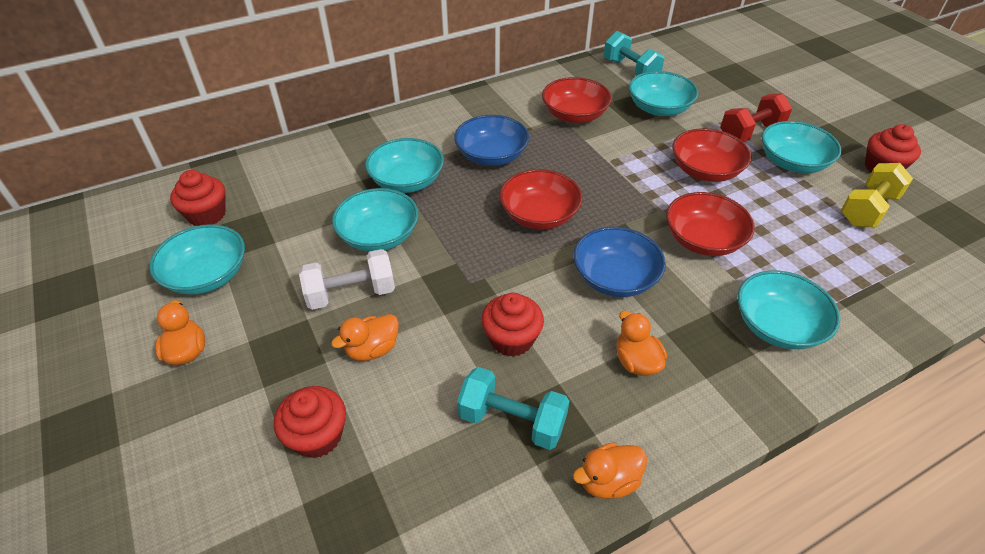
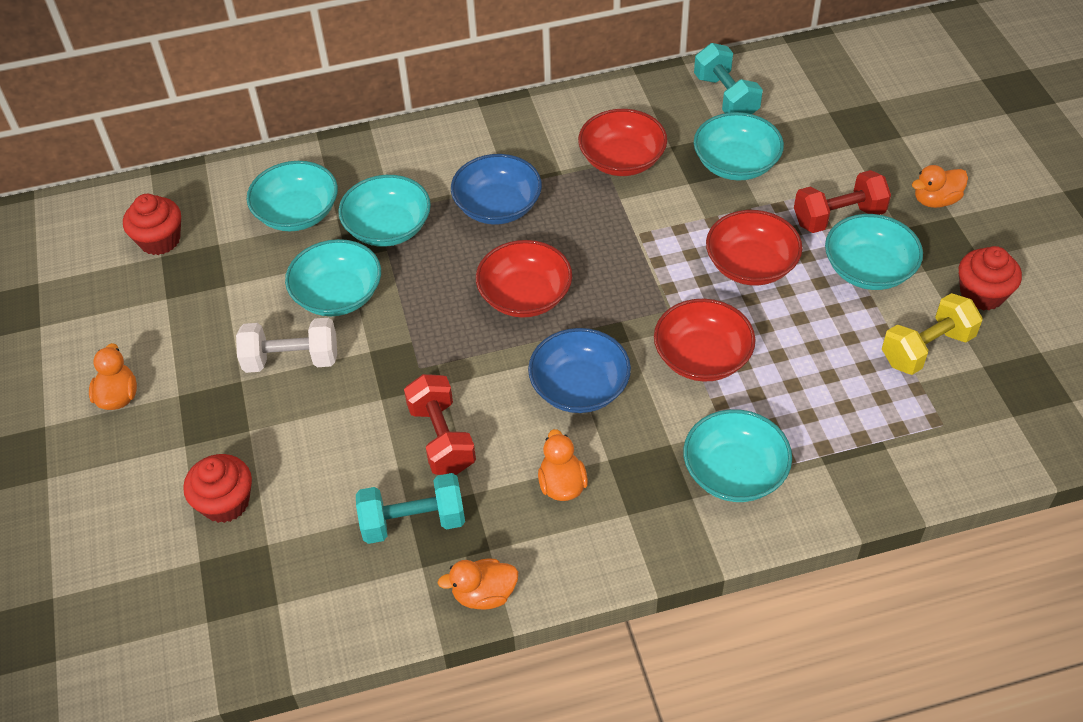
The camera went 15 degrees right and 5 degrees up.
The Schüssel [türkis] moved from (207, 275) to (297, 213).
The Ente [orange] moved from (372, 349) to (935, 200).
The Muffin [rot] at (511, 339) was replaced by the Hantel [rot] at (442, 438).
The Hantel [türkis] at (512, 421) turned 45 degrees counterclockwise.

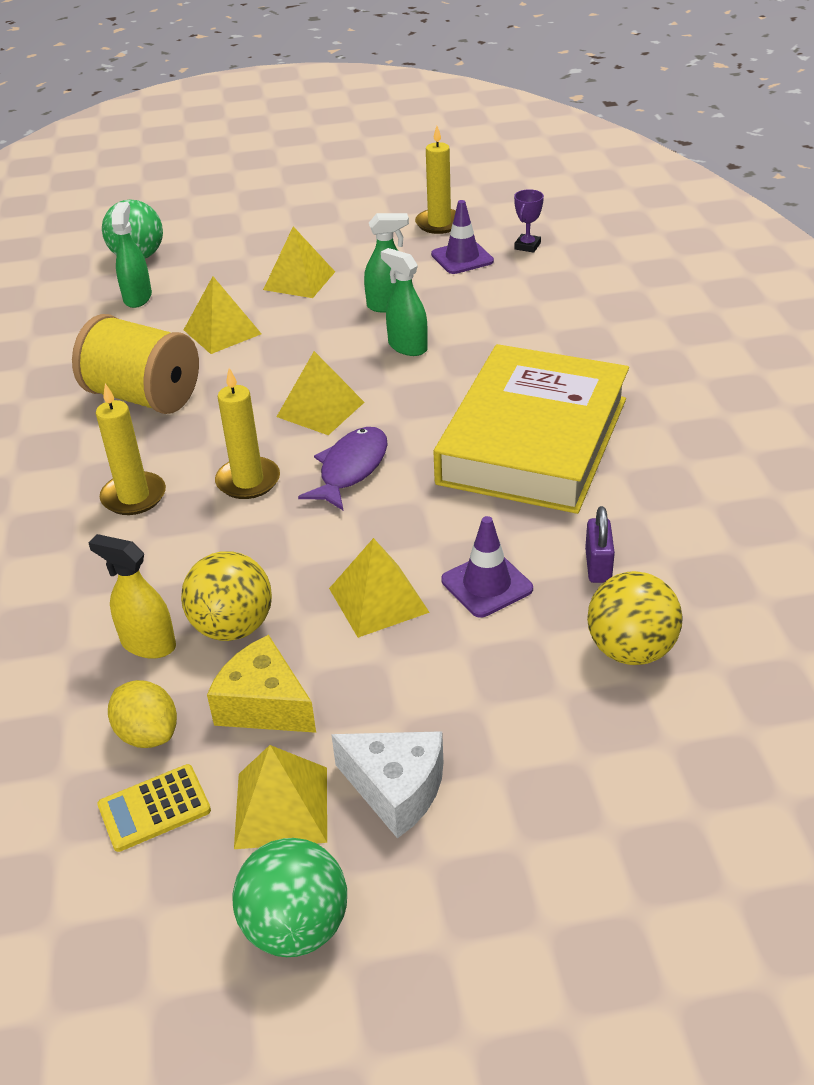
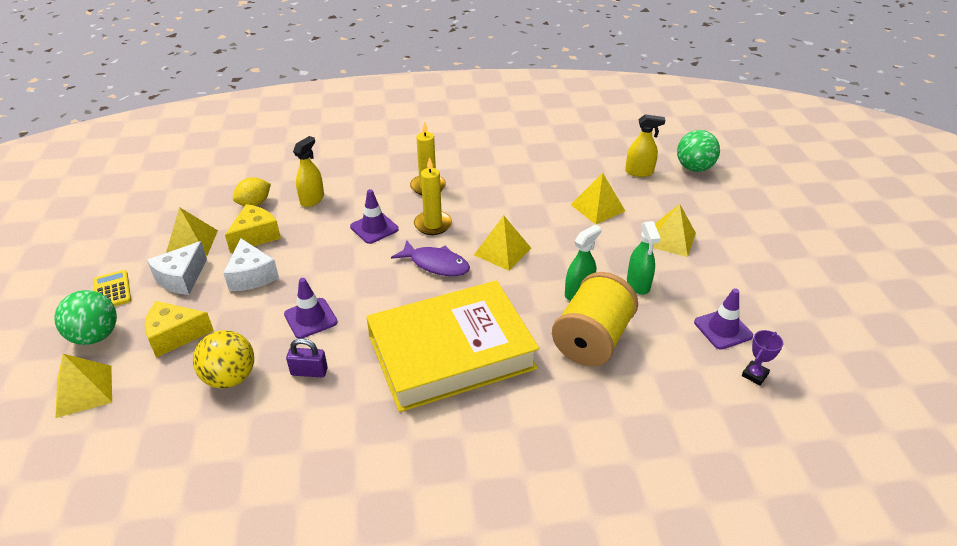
The camera went 90 degrees right and 0 degrees up.
The Ball [gelb] at (233, 627) disappeared.
The Kerze [gelb] at (439, 223) disappeared.
The Käse [gelb] at (175, 335) appeared.
The Käse [weiß] at (251, 276) appeared.
The Leitkegel [lila] at (374, 228) appeared.
The Garnrolle [gelb] moved from (144, 397) to (592, 340).
The Taschenrechner [gelb] moved from (154, 808) to (112, 290).
The Ball [grün] moved from (296, 926) to (95, 336).
The Pyramide [gelb] moved from (378, 600) to (84, 391).
The Sprühflasche [grün] at (138, 297) became the Sprühflasche [gelb] at (639, 172).
The Buch [gelb] at (533, 440) turned 45 degrees counterclockwise.
The Pokal [lila] at (527, 246) turned 75 degrees counterclockwise.

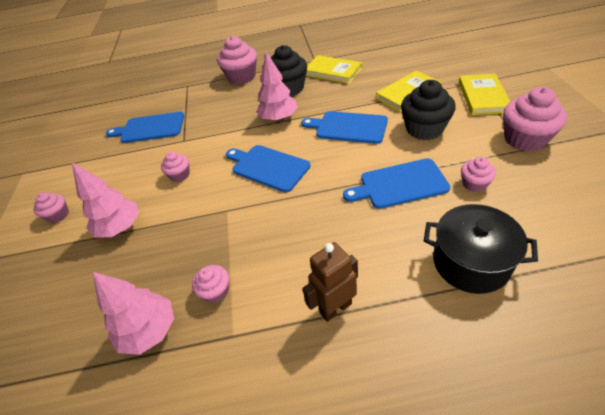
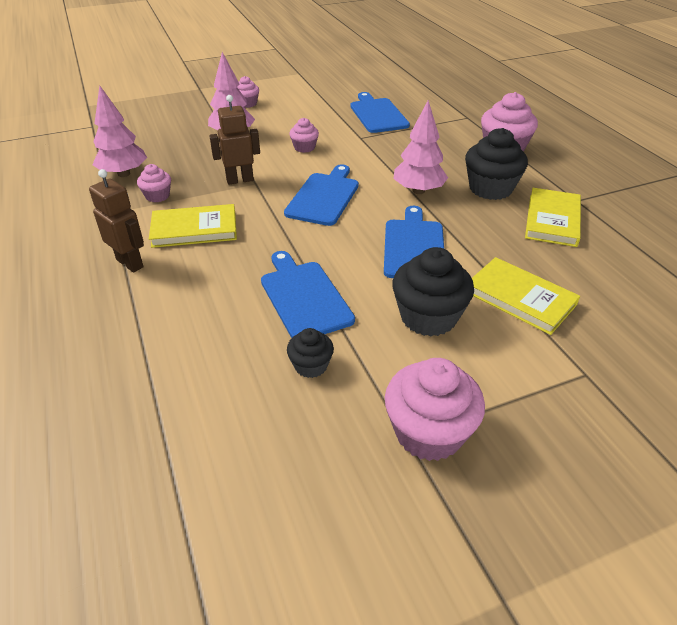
The camera went 70 degrees right and 5 degrees down.
The Kochtopf [schwarz] at (470, 262) disappeared.
The Roboter [braun] at (240, 180) appeared.
The Buch [gelb] moved from (483, 97) to (194, 229).
The Muffin [rosa] at (474, 184) became the Muffin [schwarz] at (311, 365).

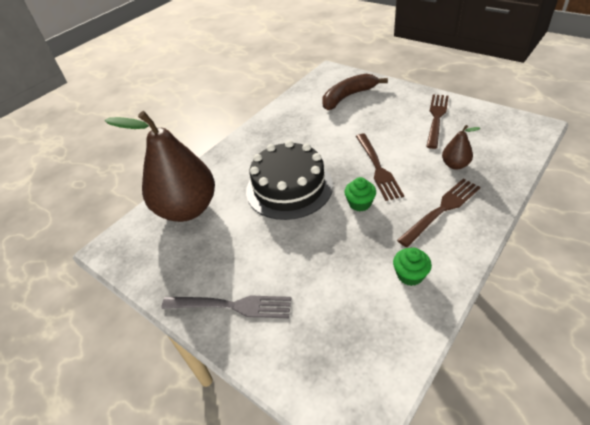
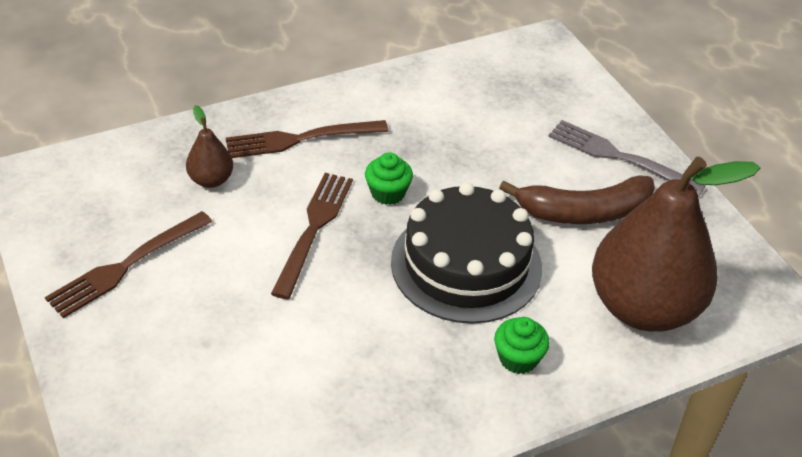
The camera went 160 degrees left and 0 degrees up.
The Banane [braun] moved from (348, 97) to (583, 212).
The Muffin [grün] moved from (410, 275) to (518, 358).

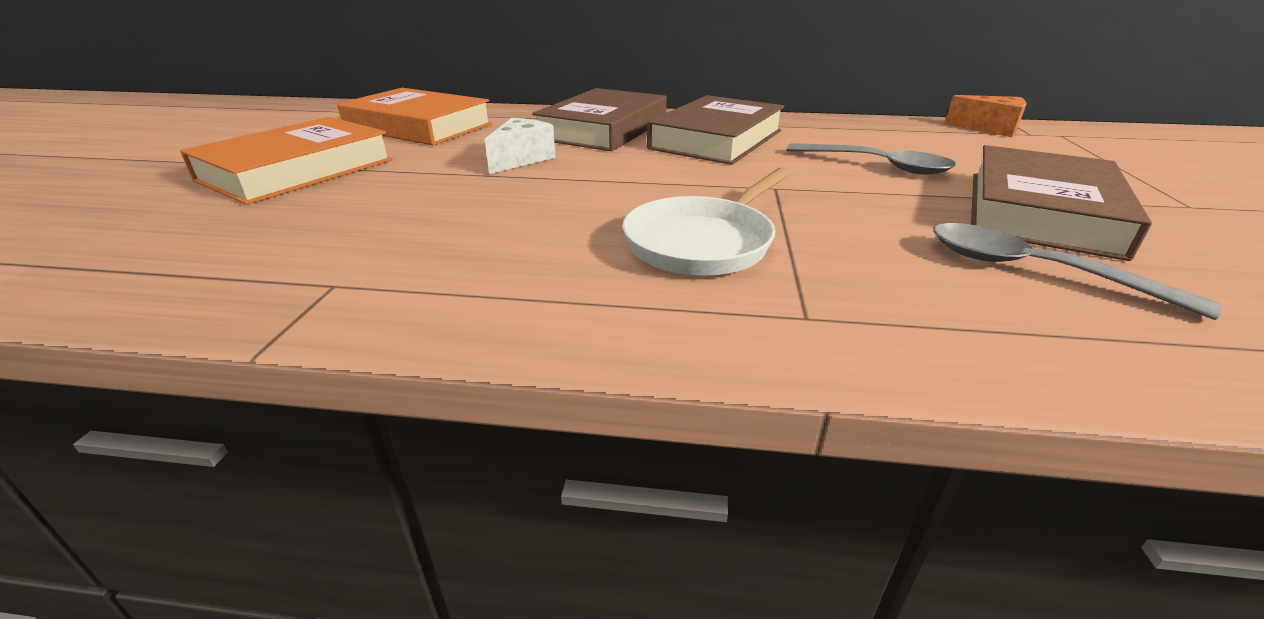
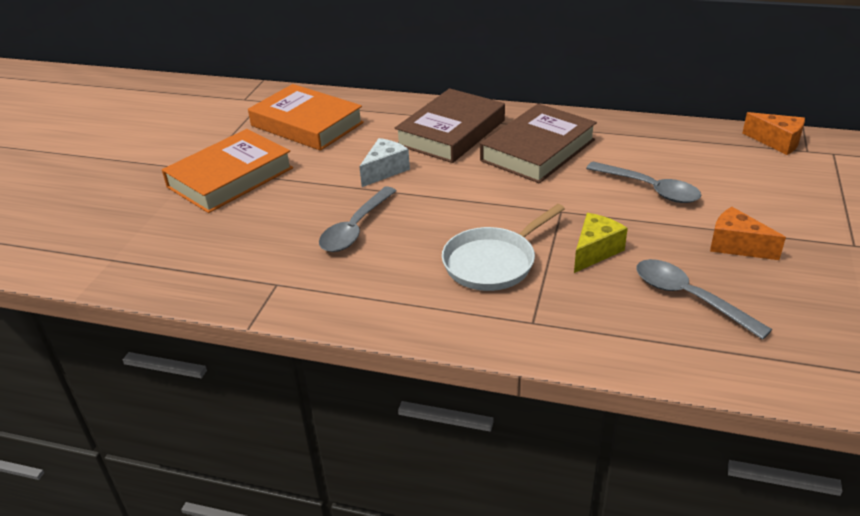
The camera went 10 degrees right and 5 degrees up.
The Löffel [grau] at (356, 228) appeared.
The Käse [gelb] at (595, 251) appeared.
The Buch [braun] at (1040, 212) was replaced by the Käse [orange] at (736, 246).

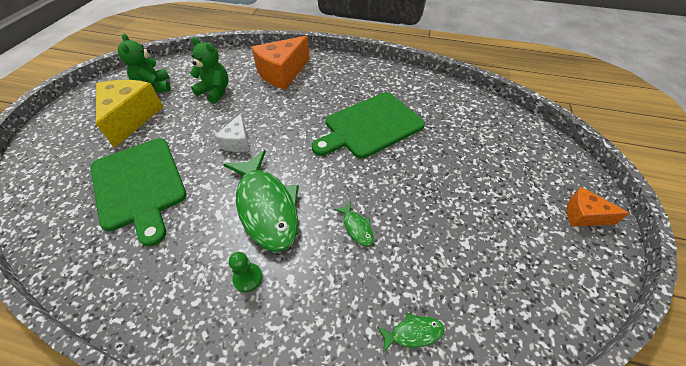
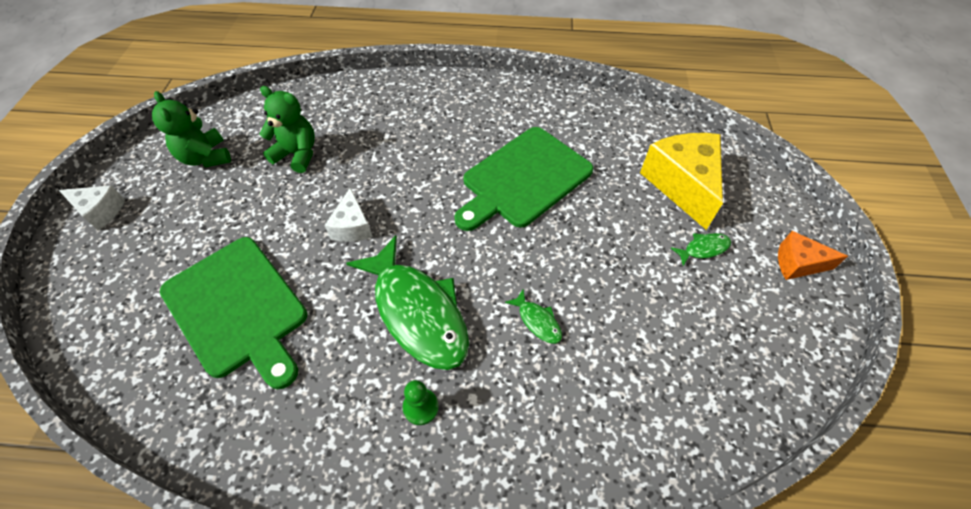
The camera went 10 degrees left and 5 degrees up.
The Käse [orange] at (282, 73) disappeared.
The Käse [weiß] at (100, 211) appeared.
The Käse [gelb] moved from (131, 118) to (682, 185).
The Fisch [grün] moved from (413, 333) to (703, 249).

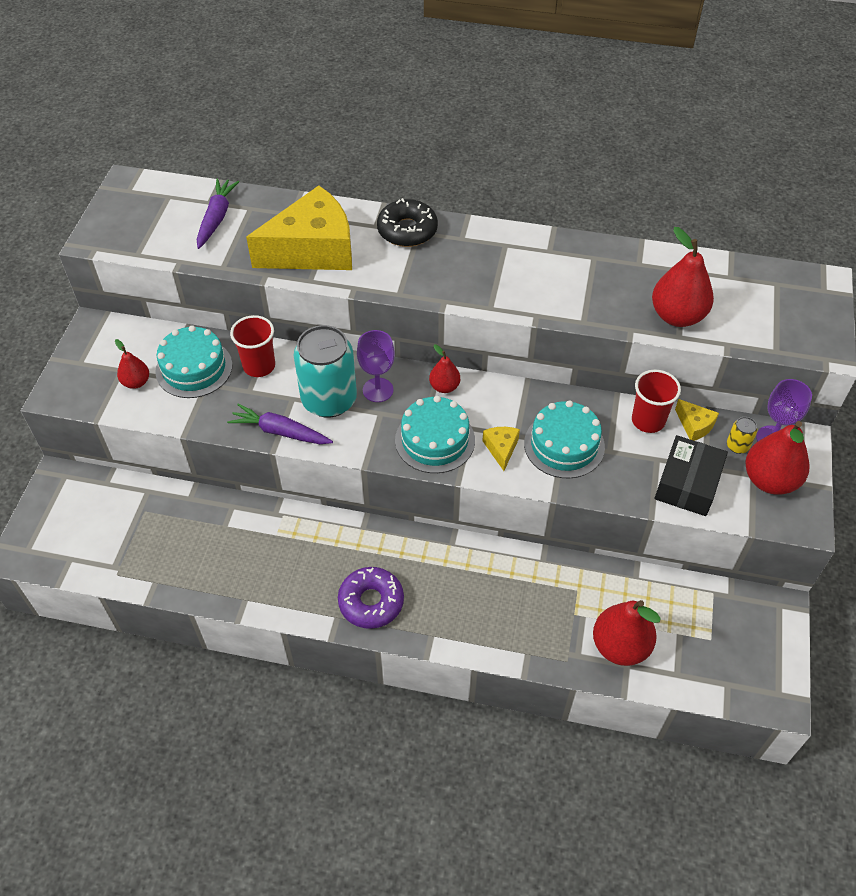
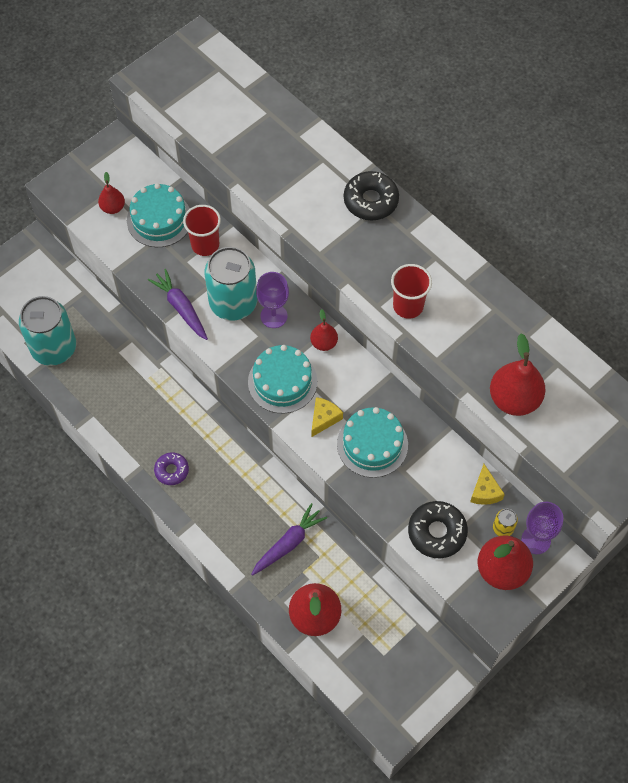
The camera went 35 degrees right and 10 degrees up.
The Käse [gelb] at (312, 250) disappeared.
The Dose [türkis] at (54, 348) appeared.
The Karotte [lila] moved from (216, 218) to (288, 543).
The Becher [rot] moved from (648, 420) to (408, 306).
The Schachtel [schwarz] at (687, 484) was replaced by the Donut [schwarz] at (437, 532).
The Donut [lila] at (371, 602) changed to 0.63 times the size.

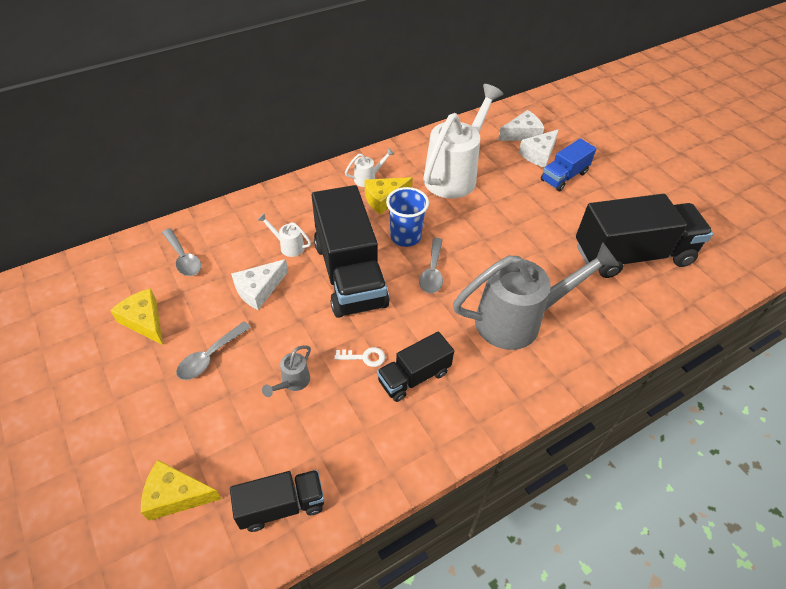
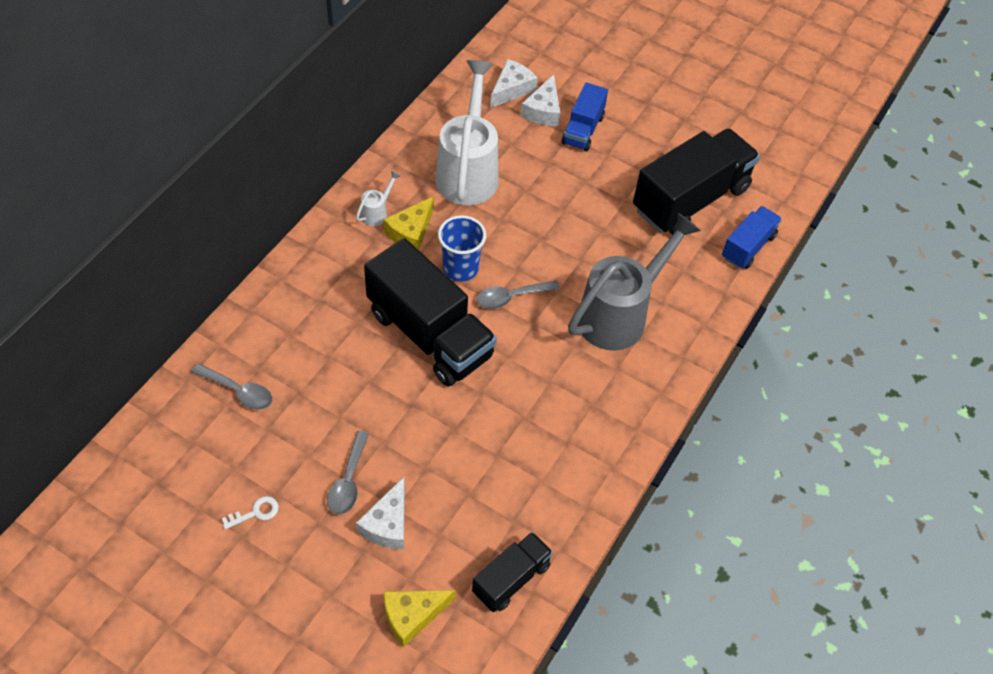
The camera went 30 degrees left and 5 degrees up.
The Käse [gelb] at (144, 321) disappeared.
The Gießkanne [weiß] at (288, 246) disappeared.
The Gießkanne [grau] at (292, 382) disappeared.
The Lastwagen [schwarz] at (414, 377) disappeared.
The Lastwagen [blau] at (748, 247) appeared.
The Käse [weiß] moved from (259, 289) to (387, 524).
The Schlüssel [weiß] moved from (364, 357) to (255, 512).
The Löffel [grau] at (432, 272) turned 90 degrees clockwise.

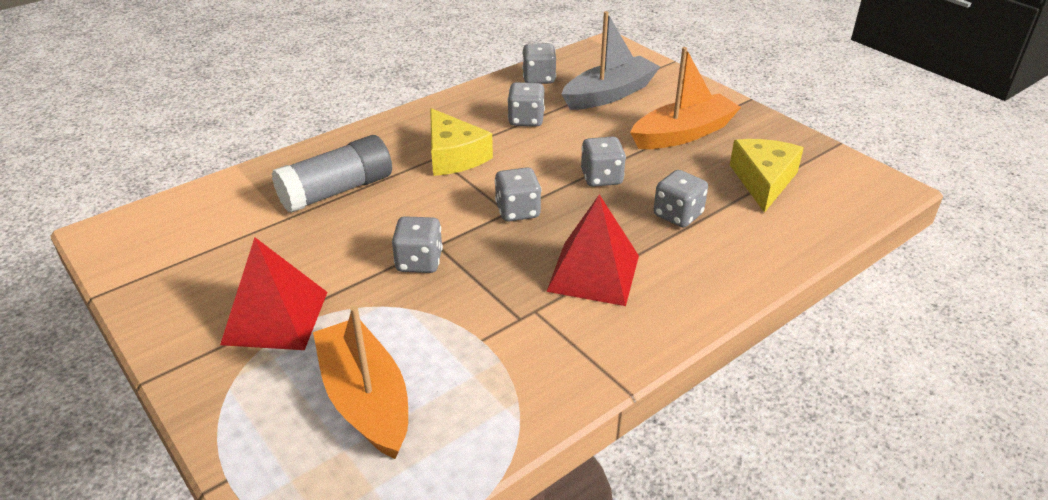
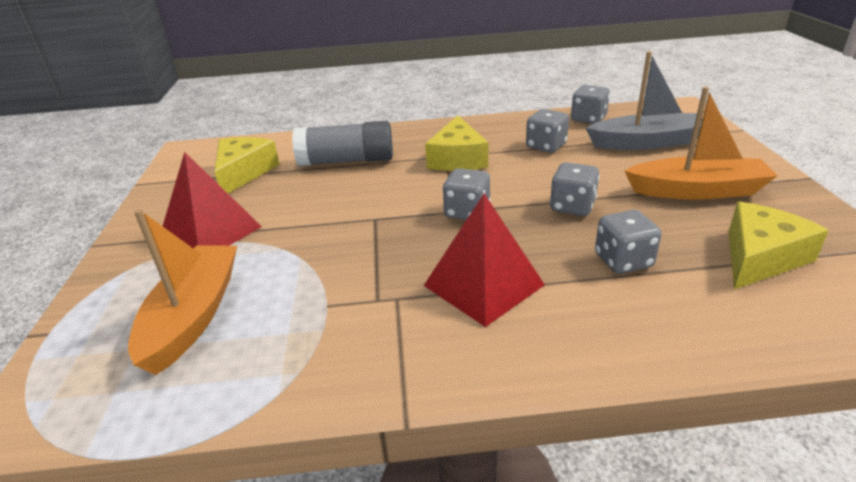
The camera went 35 degrees right and 5 degrees down.
The Spielwürfel [grau] at (419, 262) disappeared.
The Käse [gelb] at (244, 173) appeared.

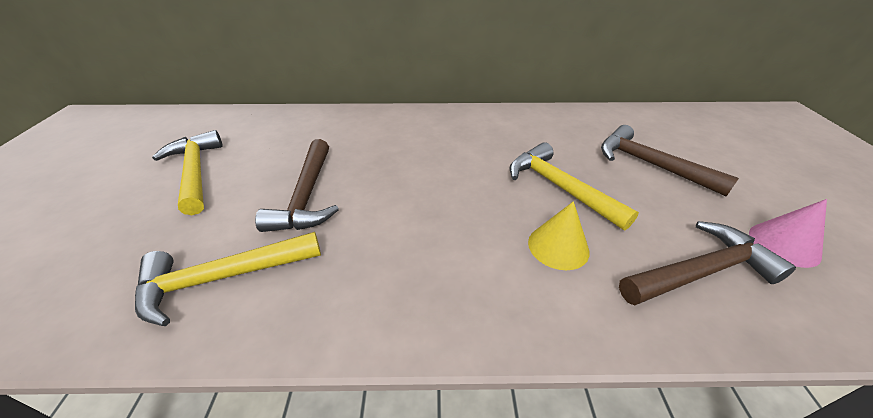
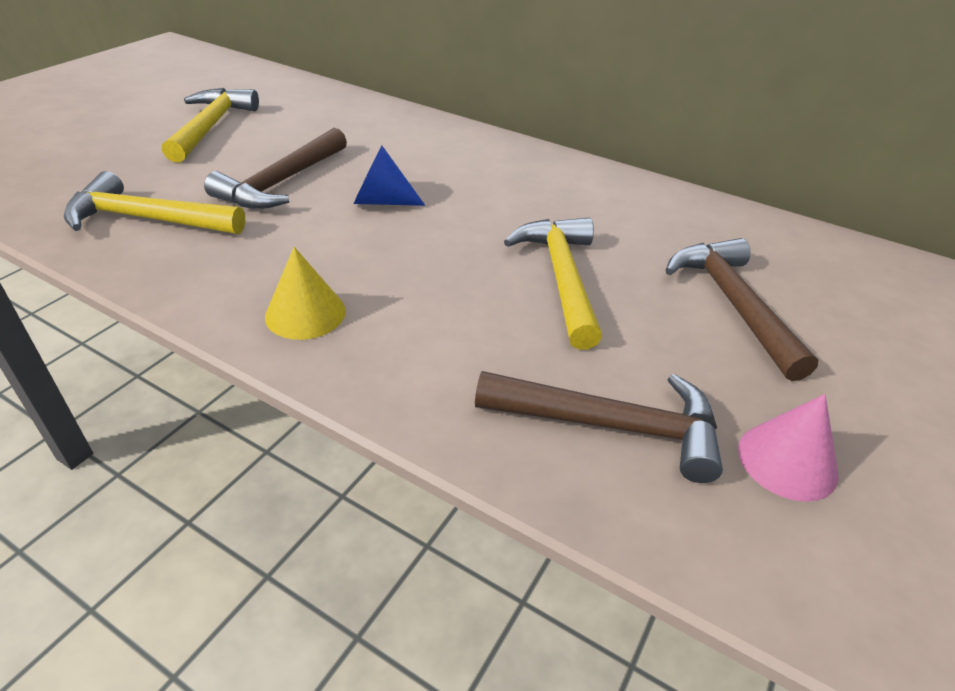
The camera went 30 degrees right and 0 degrees up.
The Kegel [blau] at (381, 201) appeared.
The Kegel [gelb] moved from (558, 246) to (305, 313).

